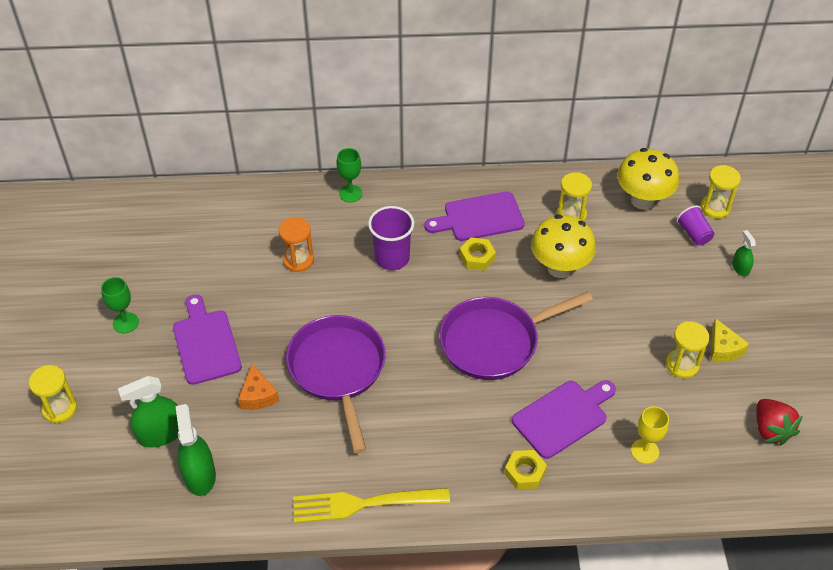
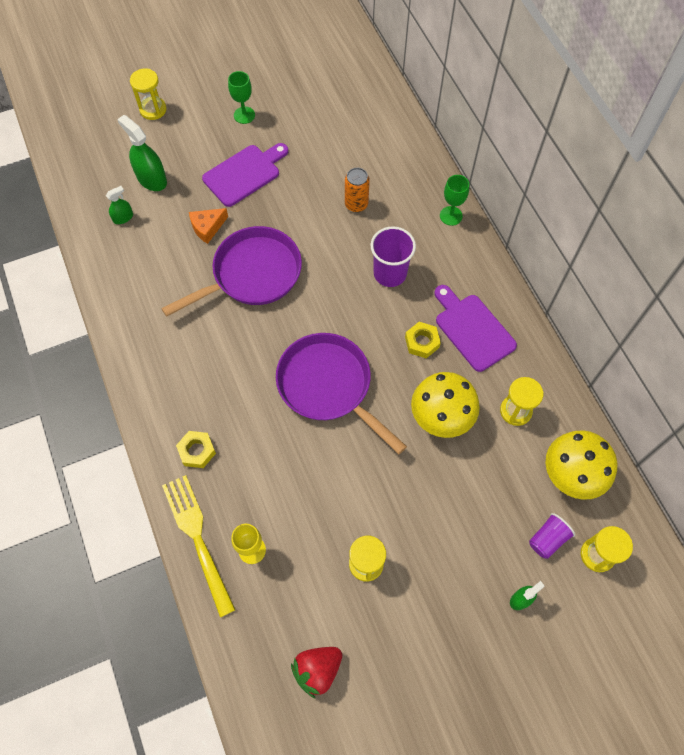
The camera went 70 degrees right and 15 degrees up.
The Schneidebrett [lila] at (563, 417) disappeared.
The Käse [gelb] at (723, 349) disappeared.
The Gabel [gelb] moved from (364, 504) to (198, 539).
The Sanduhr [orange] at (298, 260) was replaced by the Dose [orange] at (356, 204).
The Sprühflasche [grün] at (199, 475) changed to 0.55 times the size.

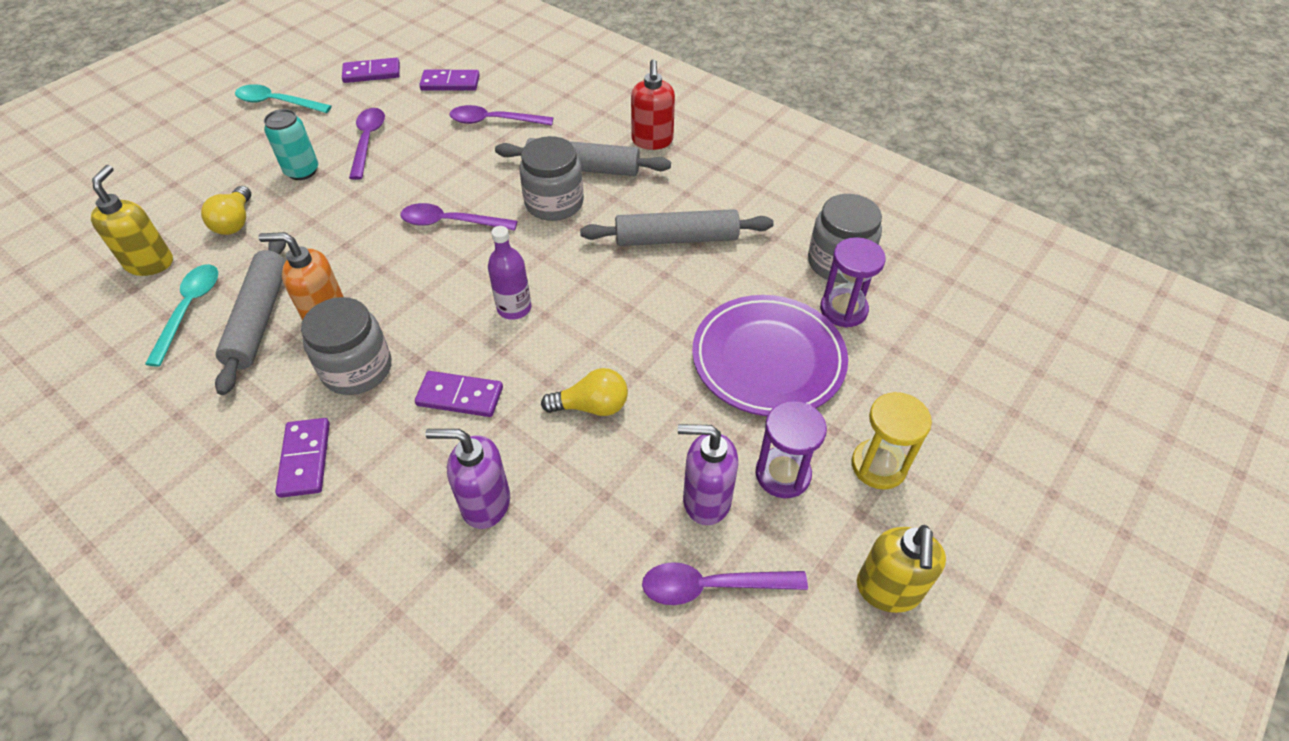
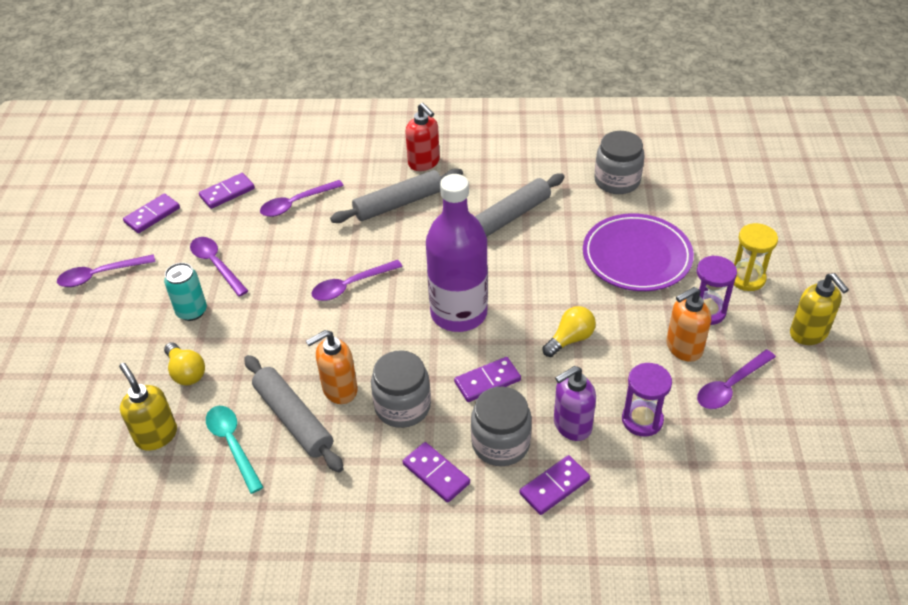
The camera went 35 degrees left and 5 degrees down.
The Dominostein [lila] at (554, 487) appeared.
The Einmachglas [grau] moved from (554, 203) to (500, 443).
The Sanduhr [lila] moved from (843, 310) to (642, 420).
The Löffel [türkis] at (277, 103) became the Löffel [lila] at (100, 275).
The Seifenspender [lila] at (706, 500) became the Seifenspender [orange] at (683, 348).
The Flasche [lila] at (514, 308) changed to 2.10 times the size.

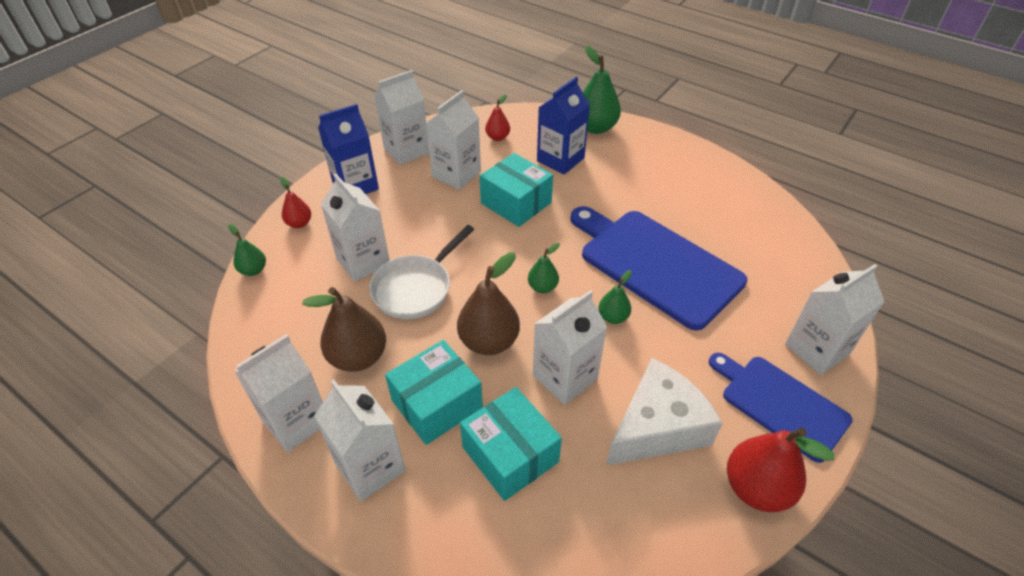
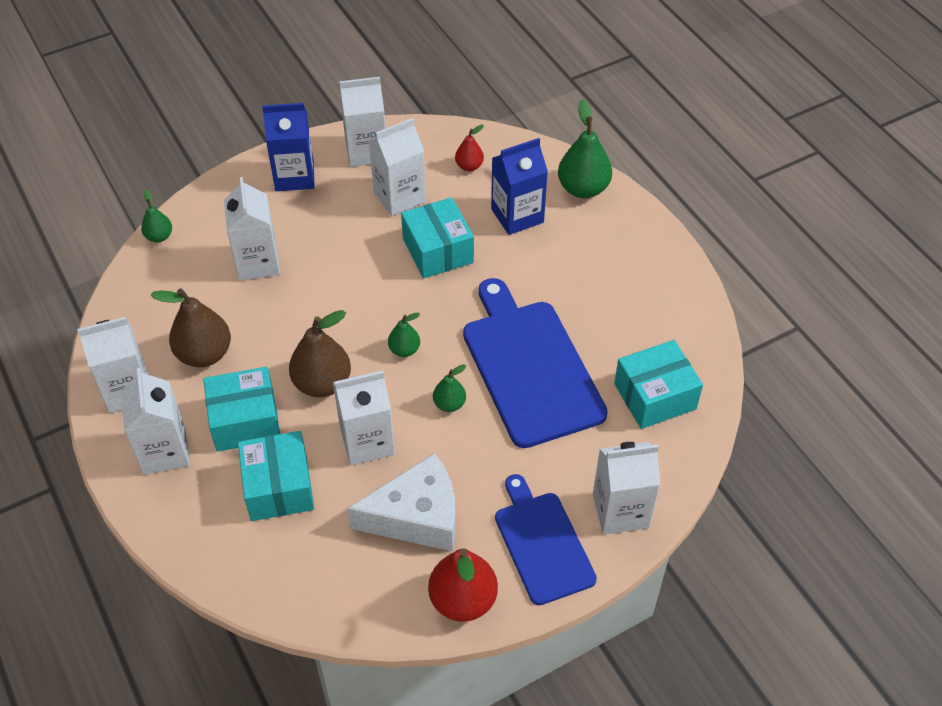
The camera went 25 degrees right and 5 degrees up.
The Birne [rot] at (299, 223) disappeared.
The Pfanne [weiß] at (416, 288) disappeared.
The Schachtel [türkis] at (655, 396) appeared.

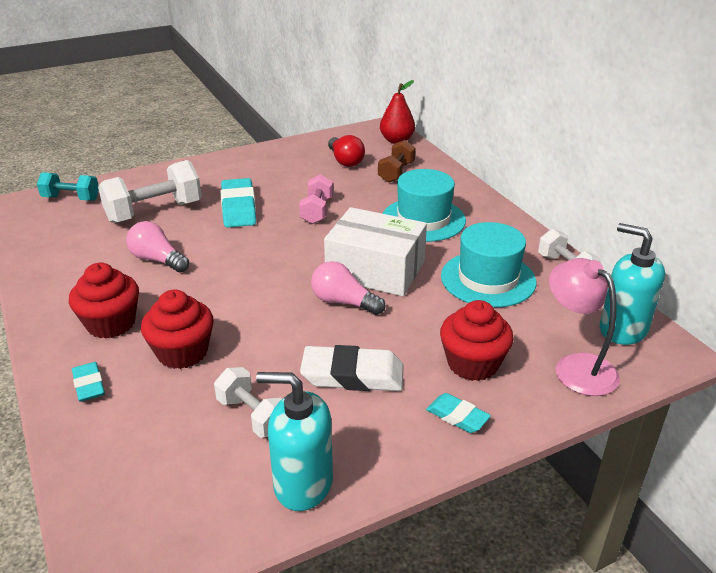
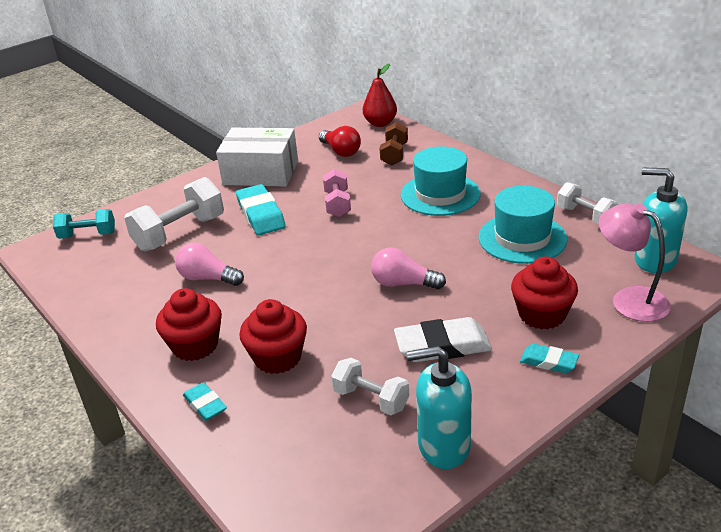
The camera went 10 degrees left and 0 degrees up.
The Schachtel [weiß] moved from (375, 270) to (261, 173).

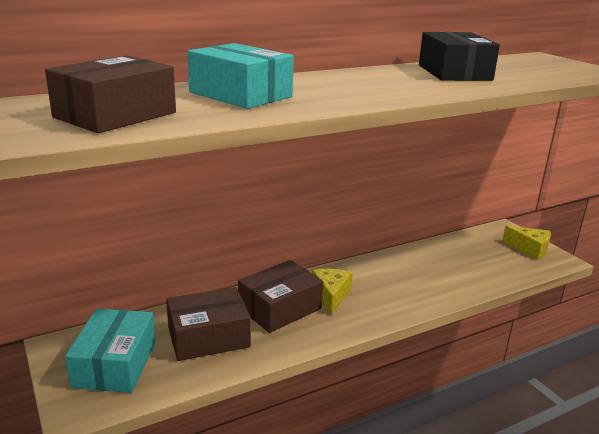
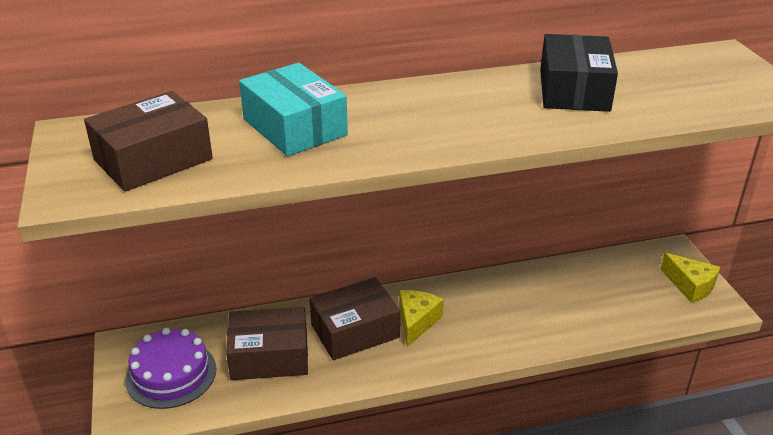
The camera went 15 degrees right and 10 degrees up.
The Schachtel [türkis] at (115, 364) was replaced by the Kuchen [lila] at (171, 374).

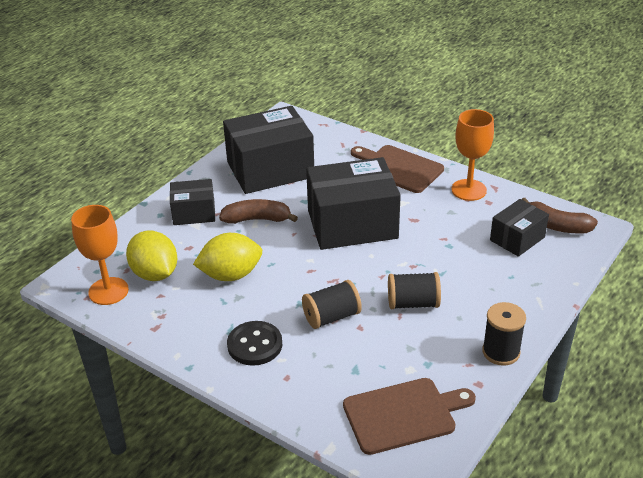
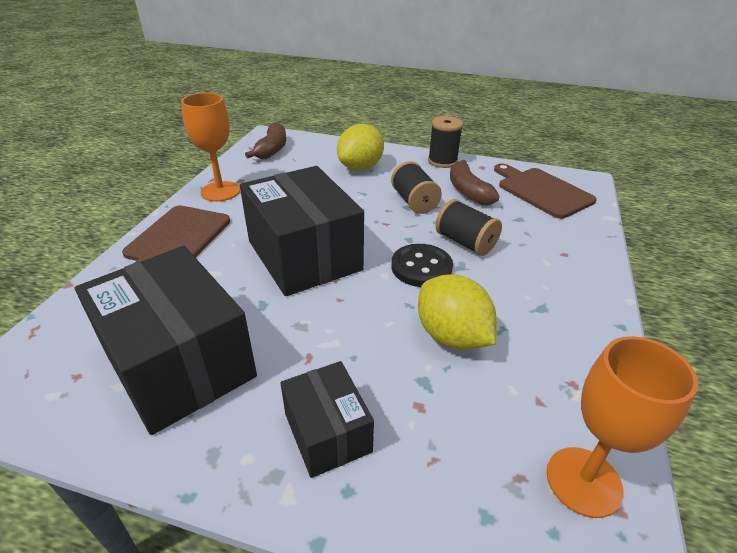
The camera went 110 degrees left and 0 degrees up.
The Schachtel [schwarz] at (517, 239) disappeared.
The Zitrone [gelb] moved from (155, 274) to (360, 167).
The Banane [braun] moved from (257, 219) to (468, 191).
The Knopf [schwarz] moved from (255, 345) to (421, 267).

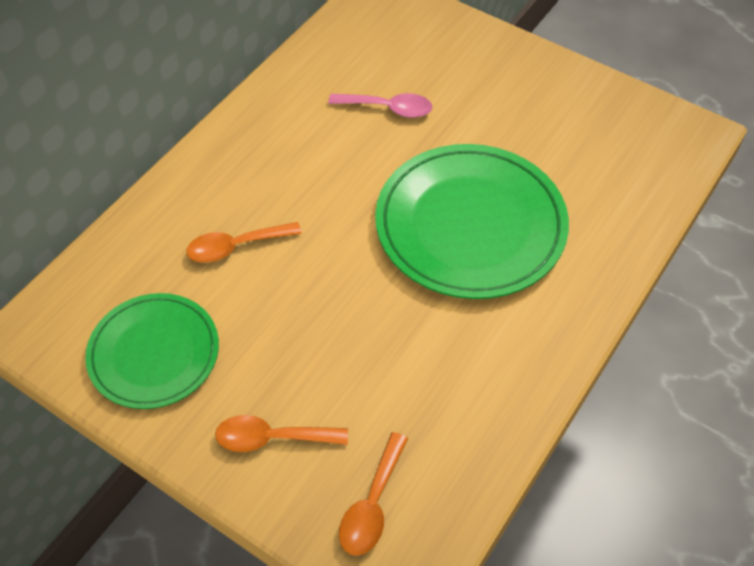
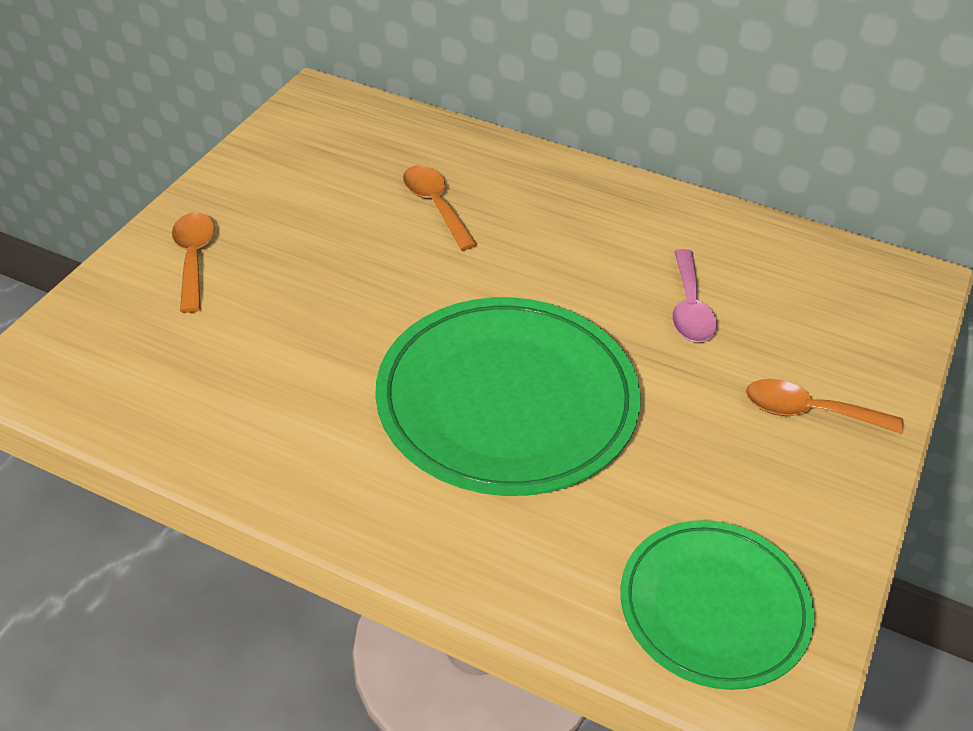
The camera went 80 degrees right and 10 degrees down.
The Teller [grün] moved from (154, 353) to (714, 607).
The Löffel [orange] moved from (372, 504) to (809, 412).

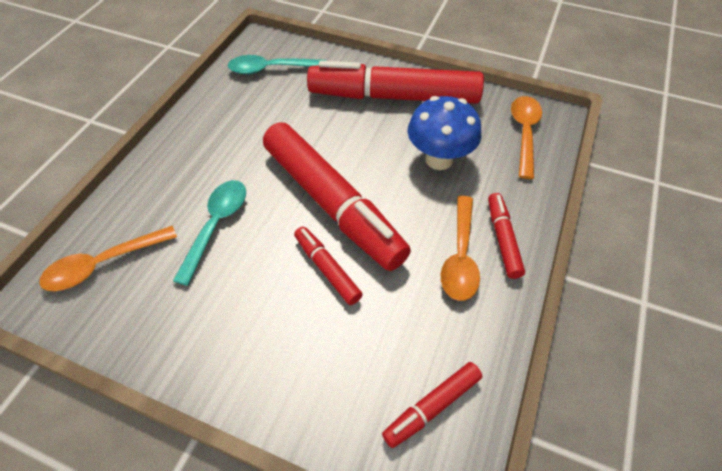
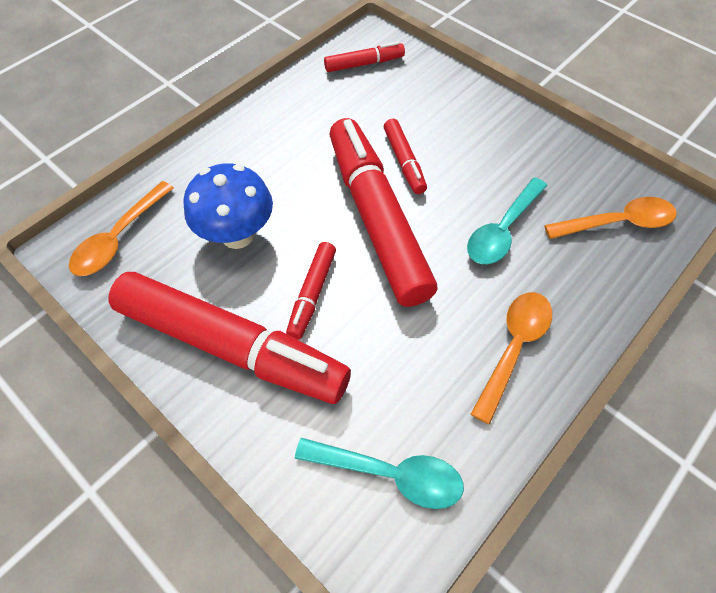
The camera went 160 degrees left and 5 degrees up.
The Löffel [orange] moved from (460, 256) to (513, 348).
The Filzstift [rot] moved from (502, 239) to (312, 294).

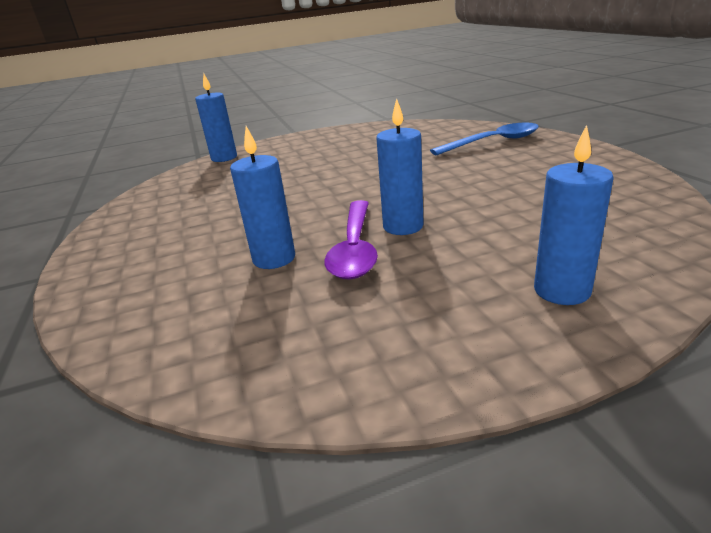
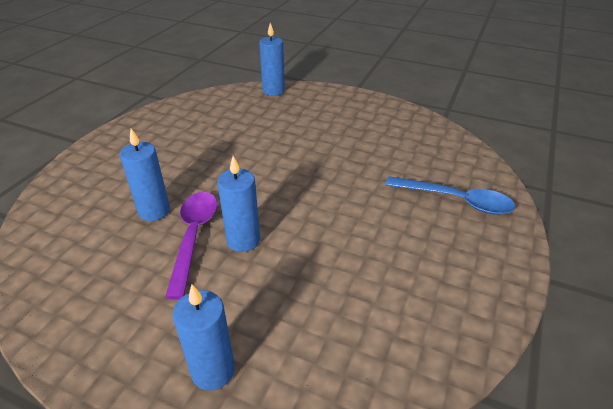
The camera went 40 degrees right and 10 degrees up.
The Löffel [lila] at (355, 248) turned 135 degrees clockwise.

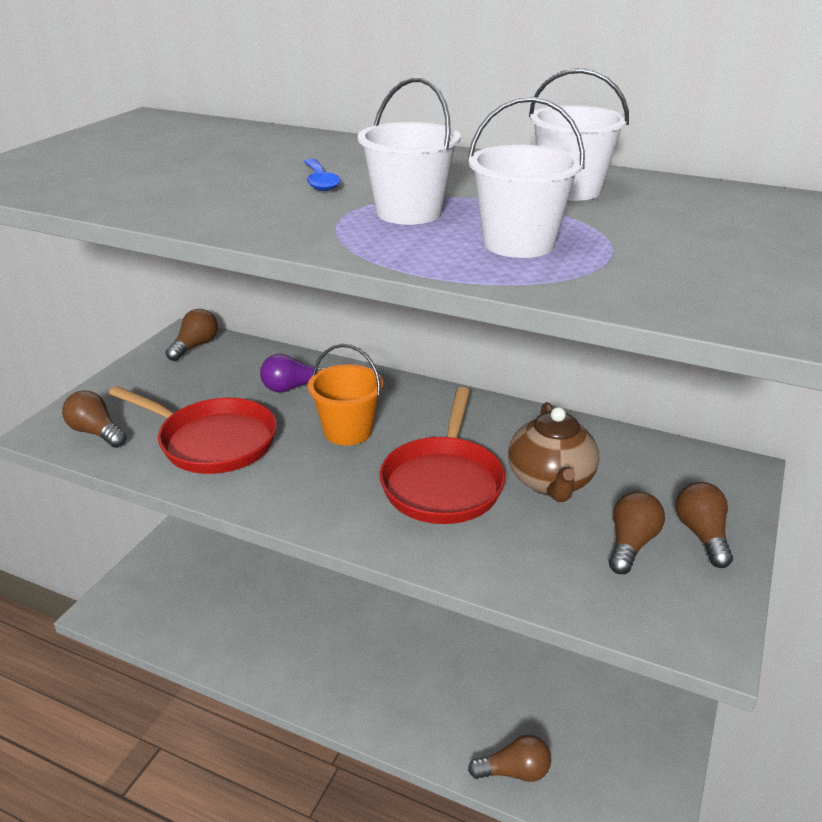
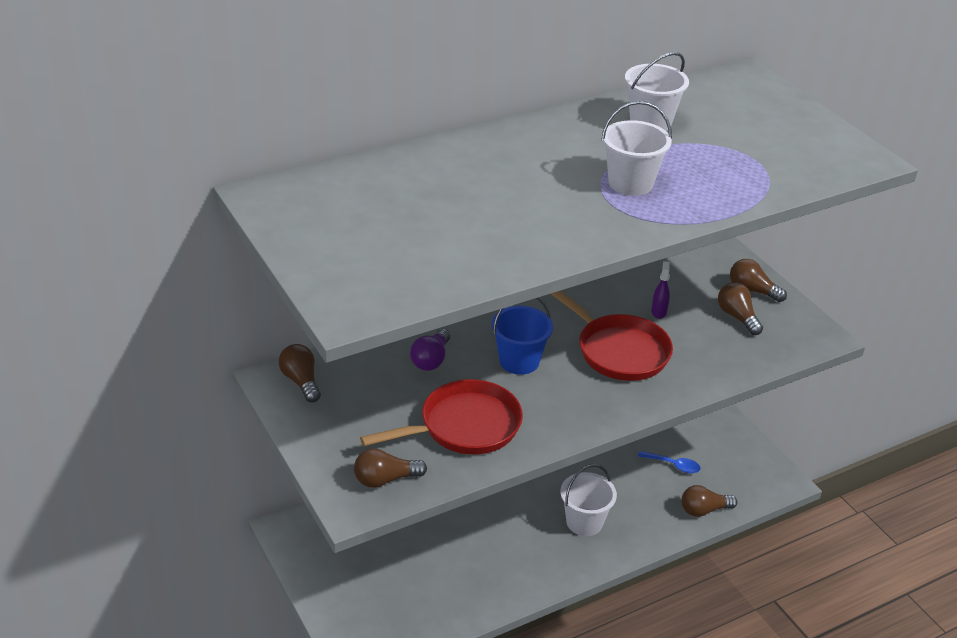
The camera went 55 degrees left and 5 degrees up.
The Löffel [blau] moved from (320, 181) to (673, 465).
The Eimer [weiß] moved from (518, 244) to (584, 522).
The Teekanne [braun] at (550, 482) was replaced by the Sprühflasche [lila] at (659, 312).
The Eimer [orange] at (348, 431) became the Eimer [blau] at (519, 361).
The Glühbirne [braun] at (514, 771) turned 135 degrees counterclockwise.

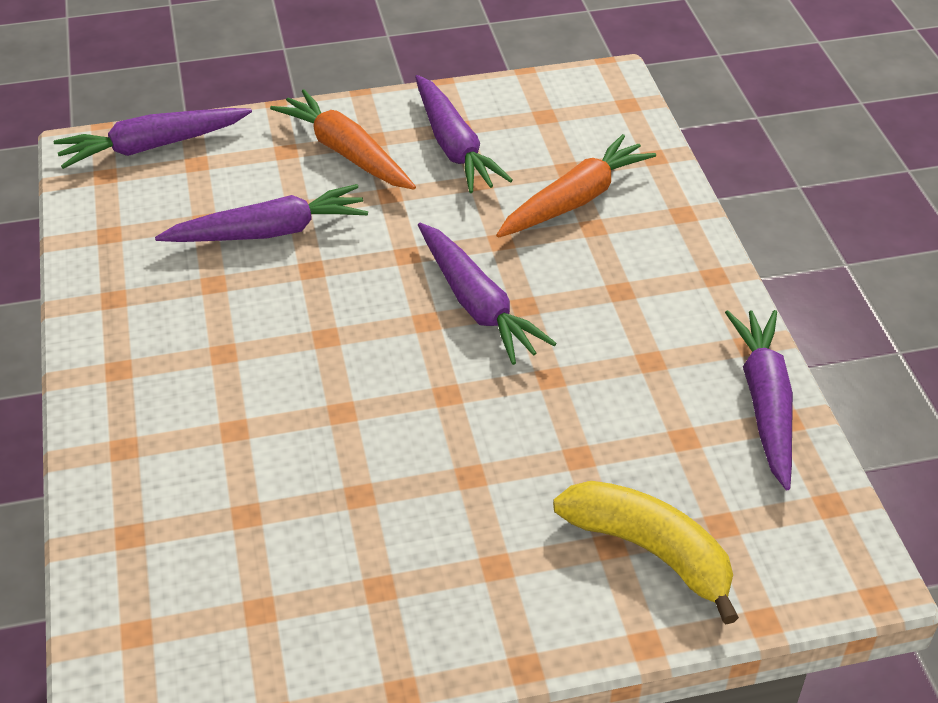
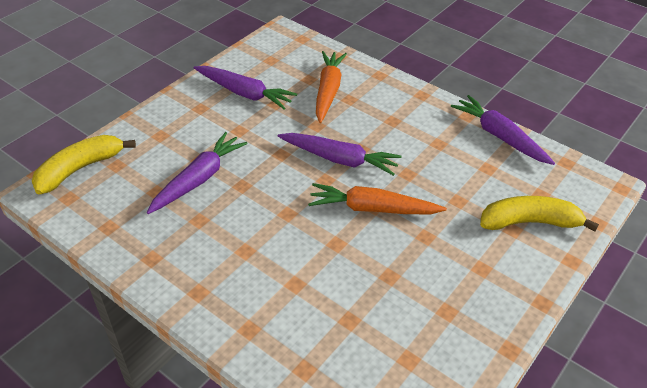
The camera went 40 degrees left and 0 degrees up.
The Karotte [orange] moved from (346, 152) to (372, 208).
The Karotte [lila] at (152, 146) was replaced by the Banane [gelb] at (80, 169).

